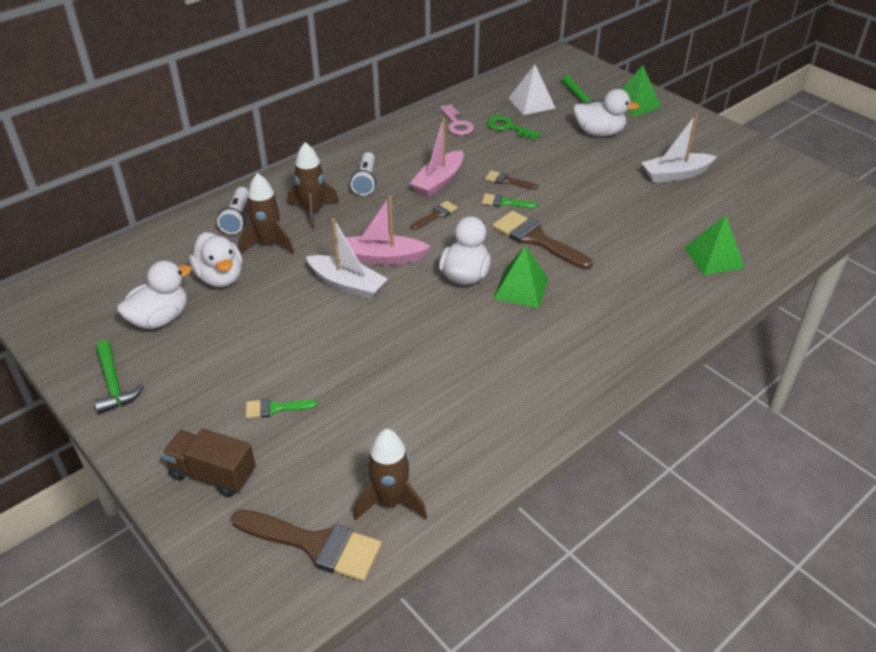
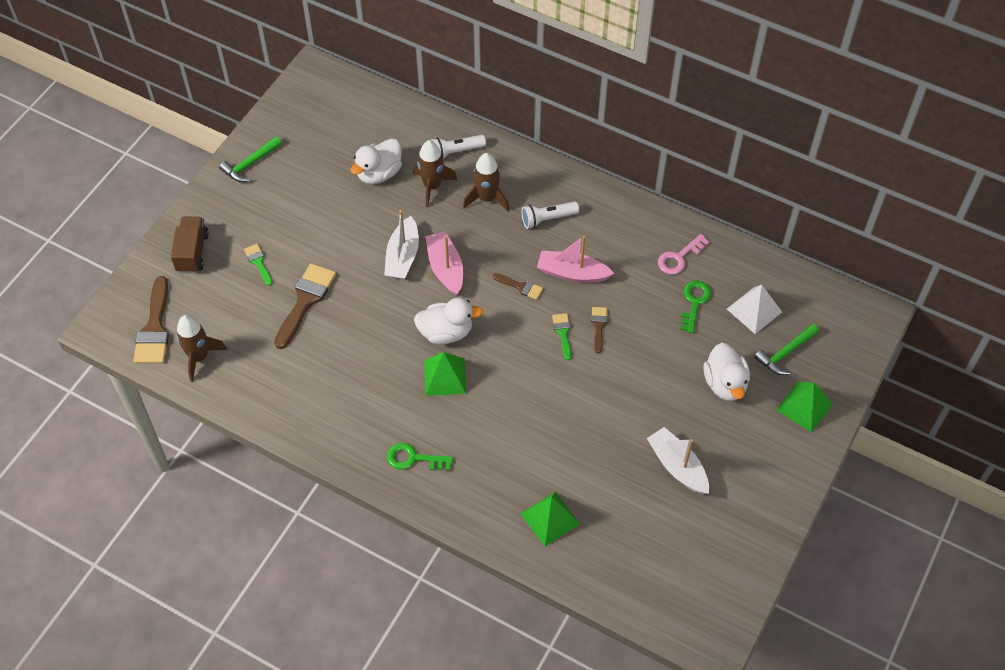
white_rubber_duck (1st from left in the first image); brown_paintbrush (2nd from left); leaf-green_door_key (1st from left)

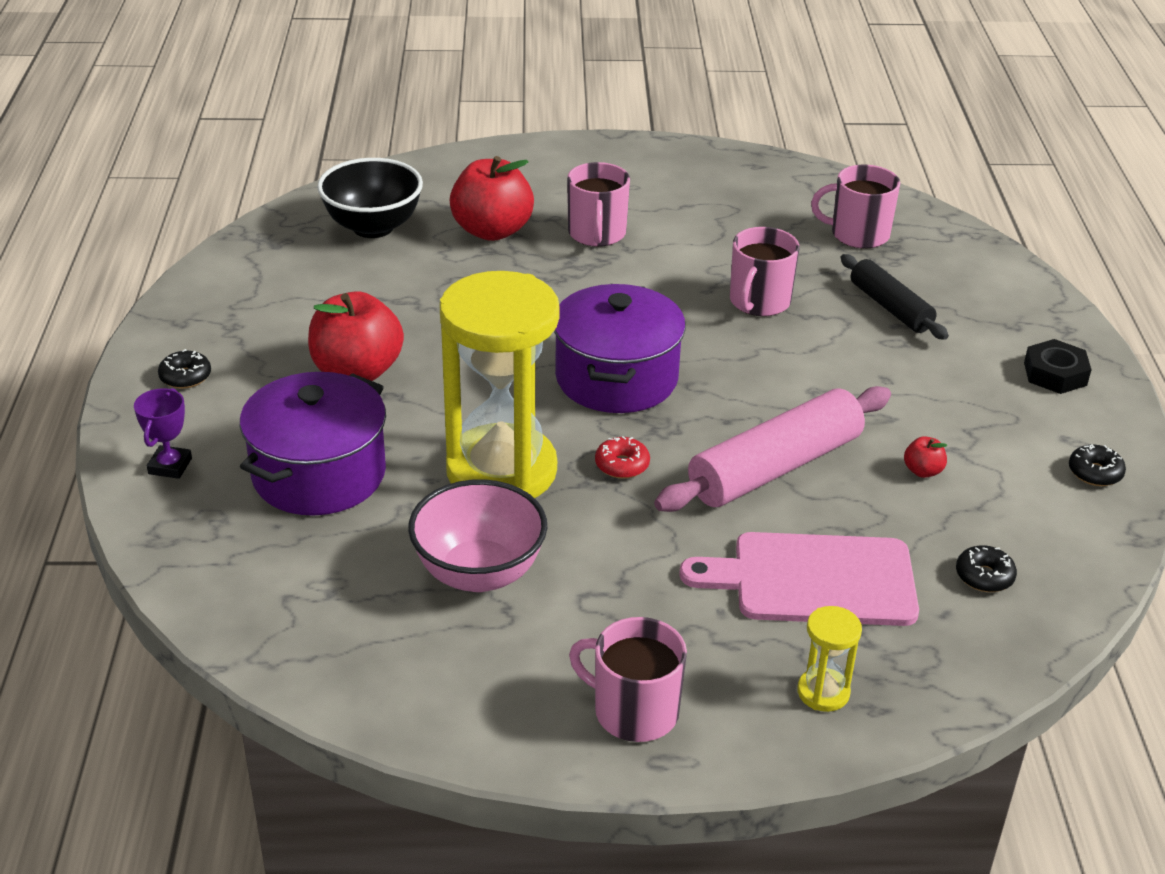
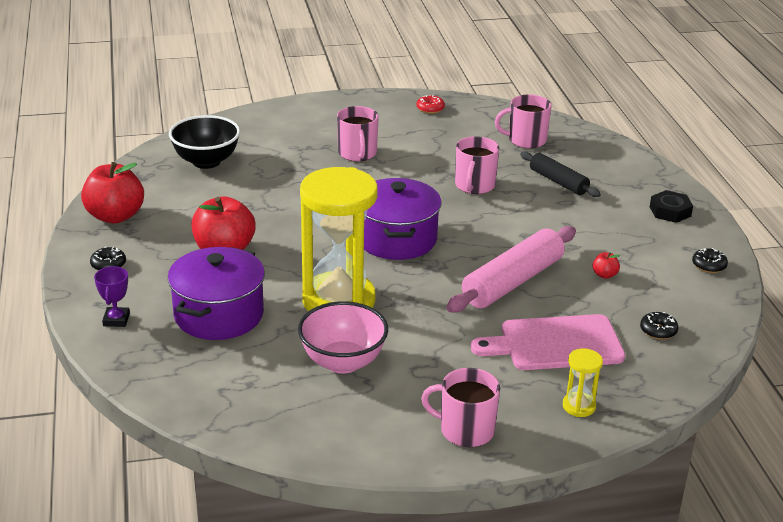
crimson_apple (1st from left); crimson_glazed_donut

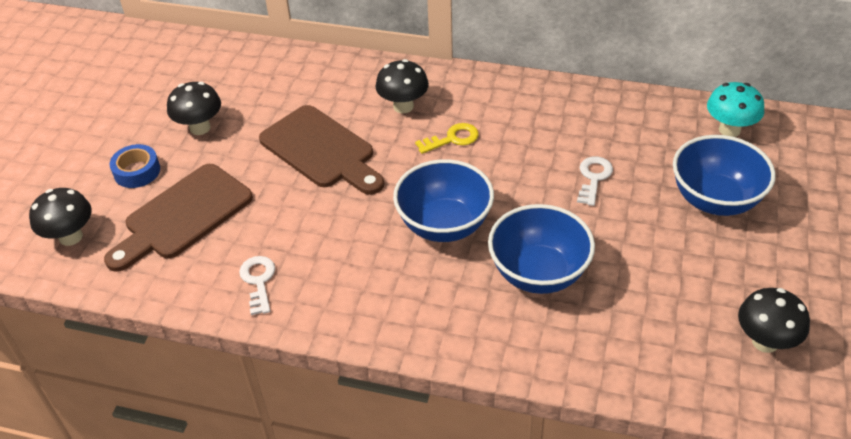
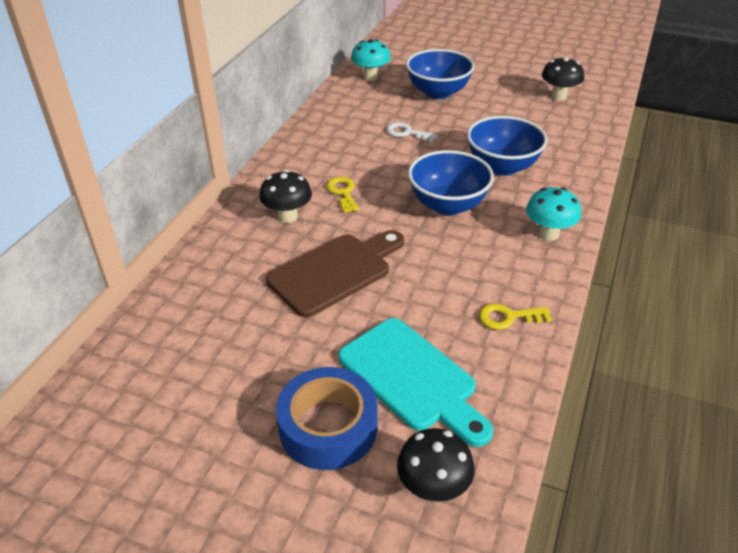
teal_chopping_board; blue_sticky_tape; ebony_fungus (2nd from left in the first image); golden_door_key (2nd from left); teal_fungus (2nd from left)

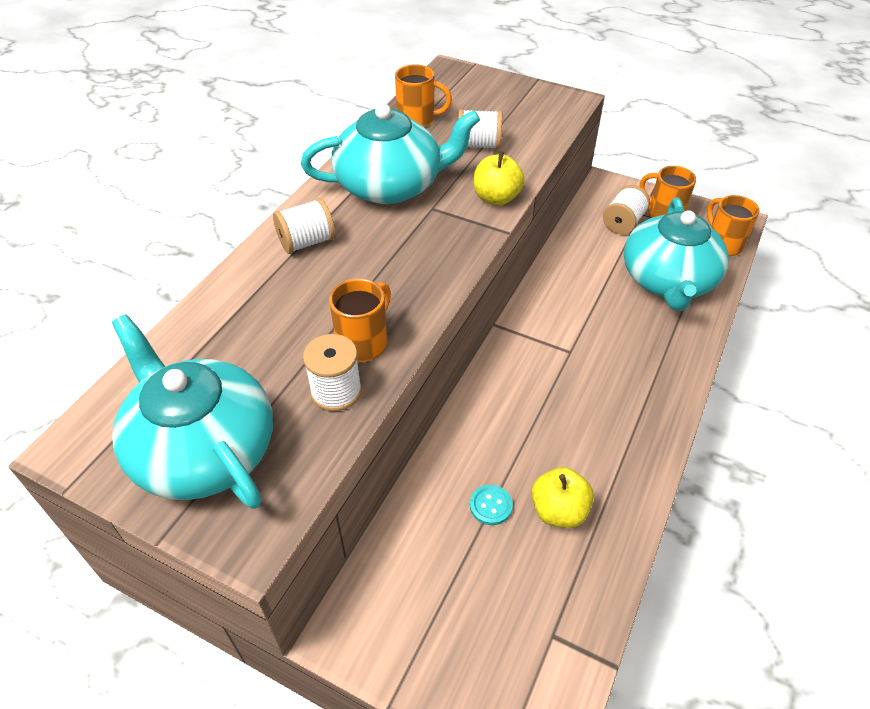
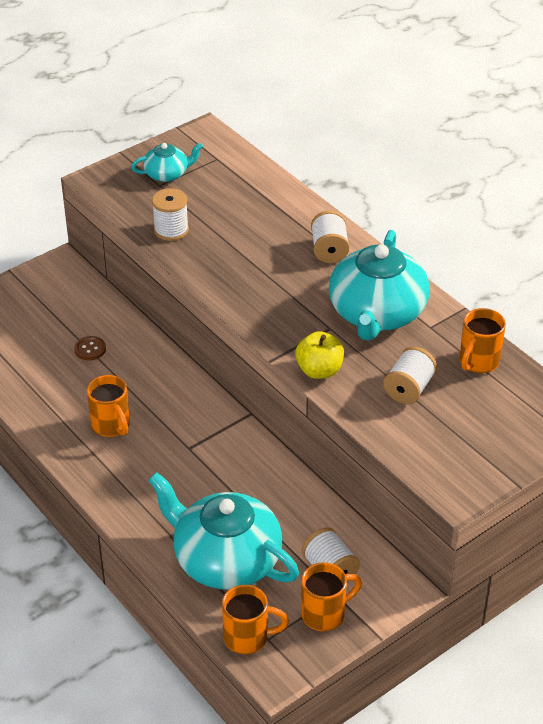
teal_teapot (1st from left); orange-coloured_tea_mug (1st from left); brown_button; golden_apple (2nd from left in the first image)

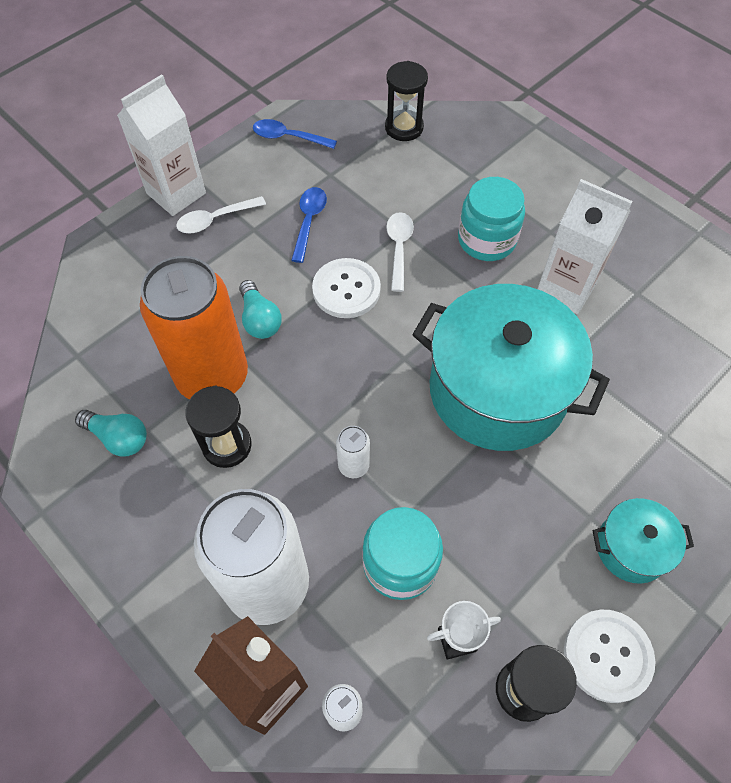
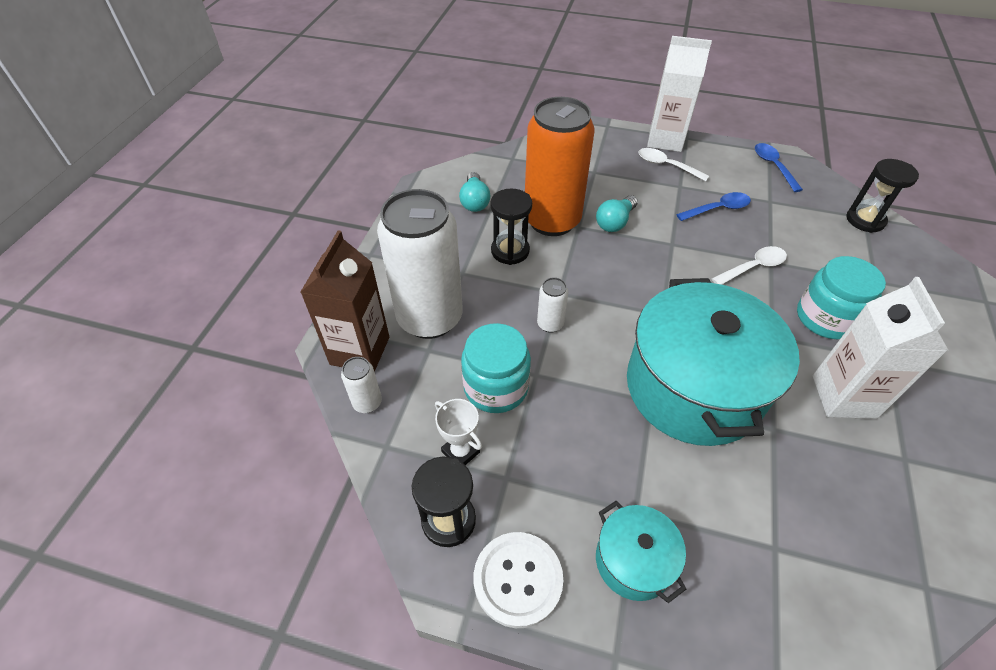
white_button (1st from left in the first image)

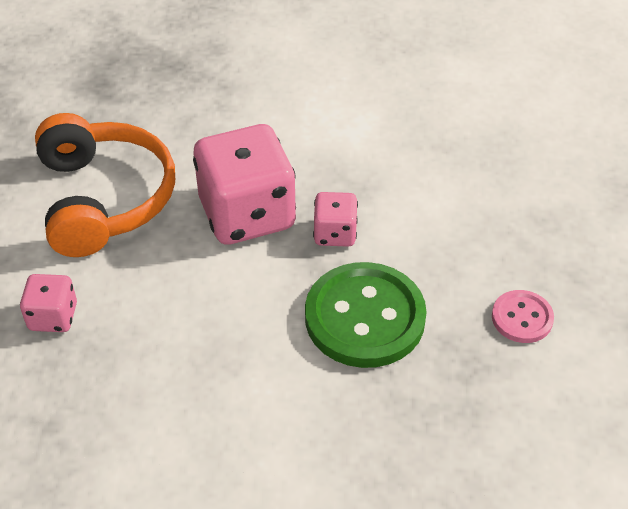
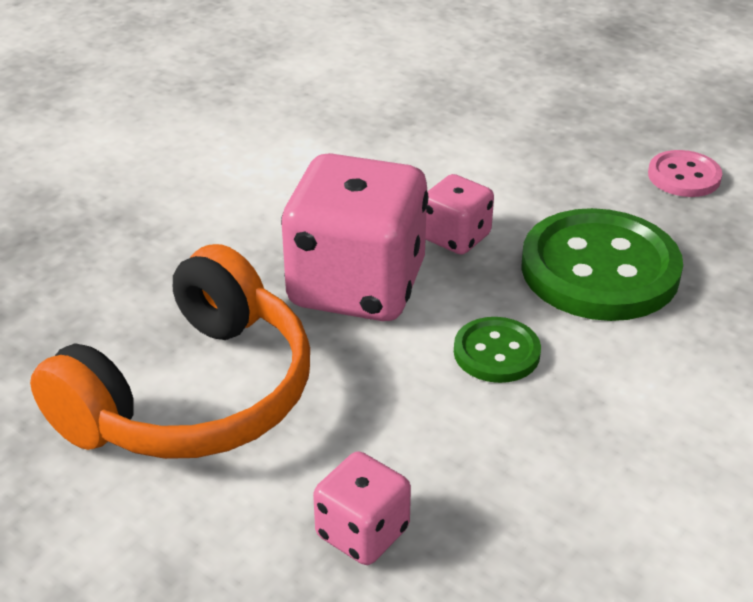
orange-coloured_headset; leaf-green_button (1st from left)

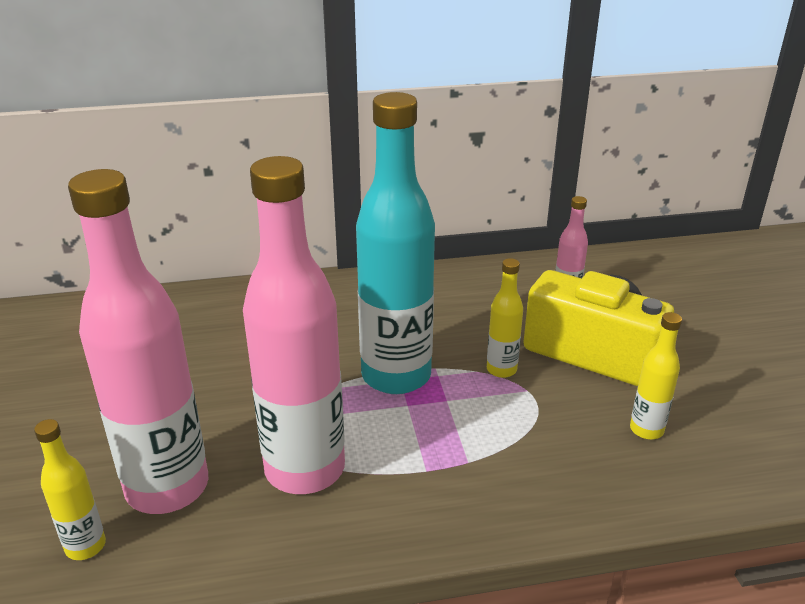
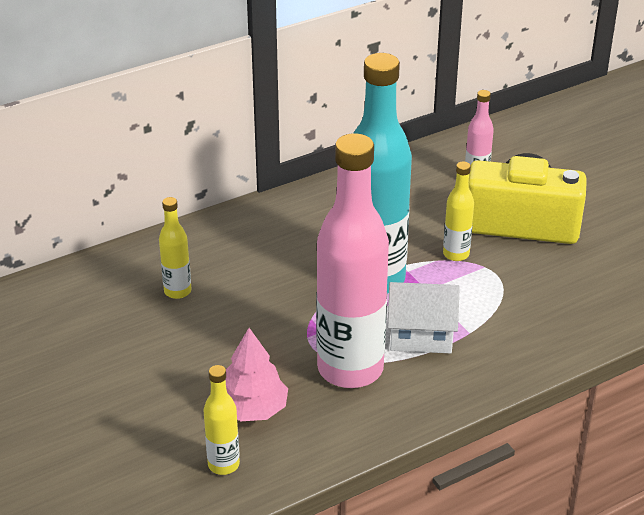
rose-pink_toy_tree; golden_drink_bottle (1st from left); white_toy_house

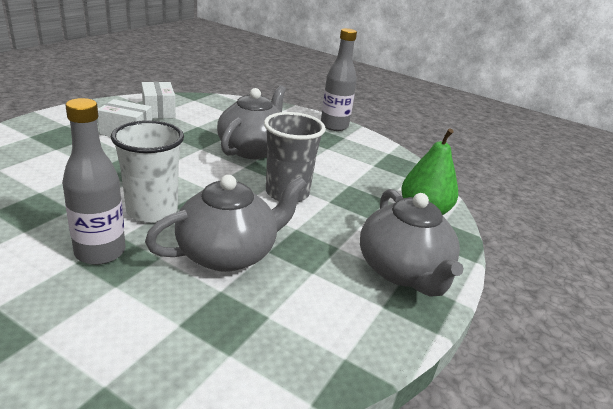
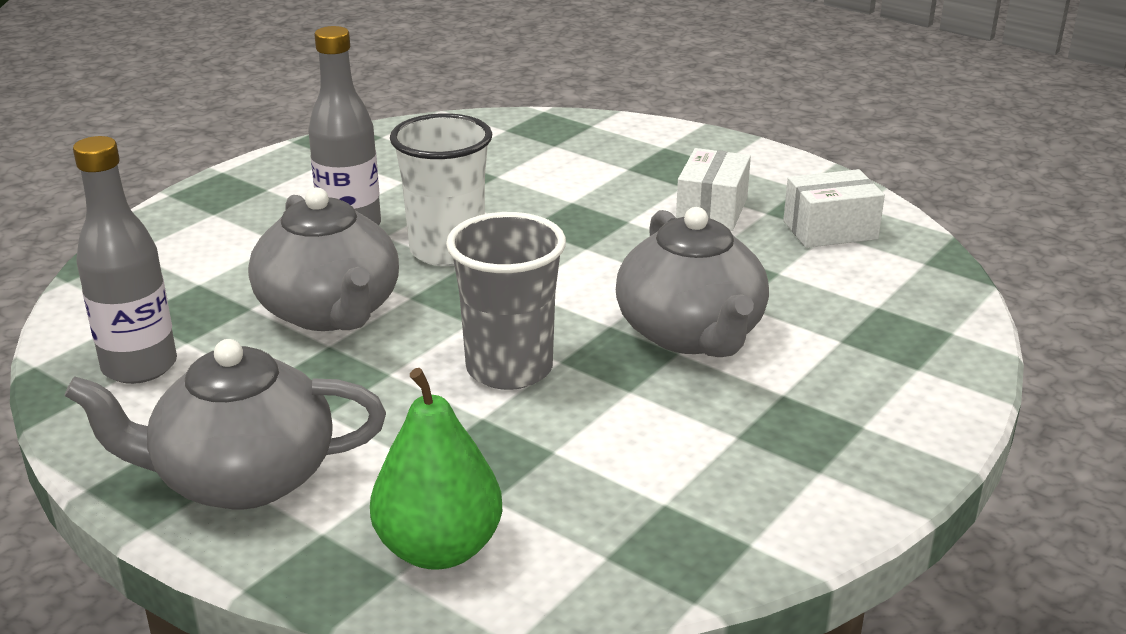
grey_teapot (3rd from left); grey_drink_bottle (1st from left)

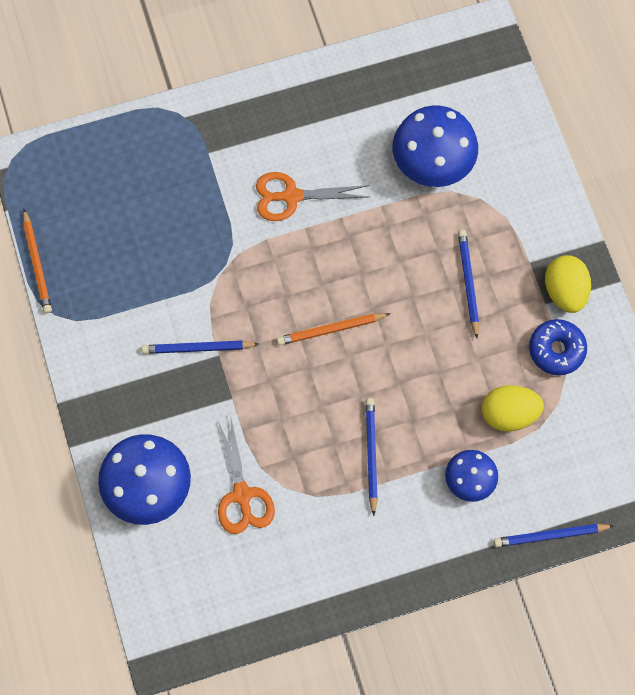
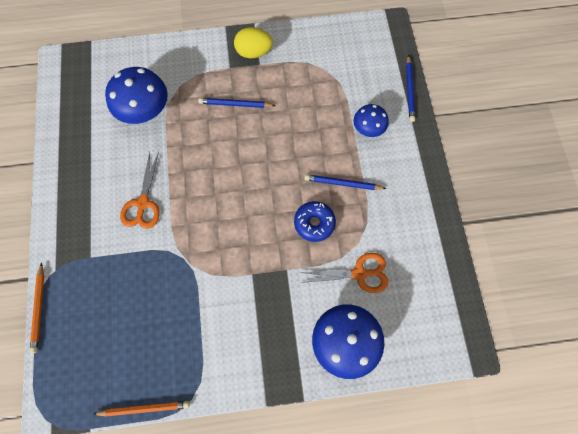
blue_lead_pencil (1st from left in the first image); orange-coloured_lead_pencil (1st from left); golden_egg (1st from left in the first image); blue_glazed_donut

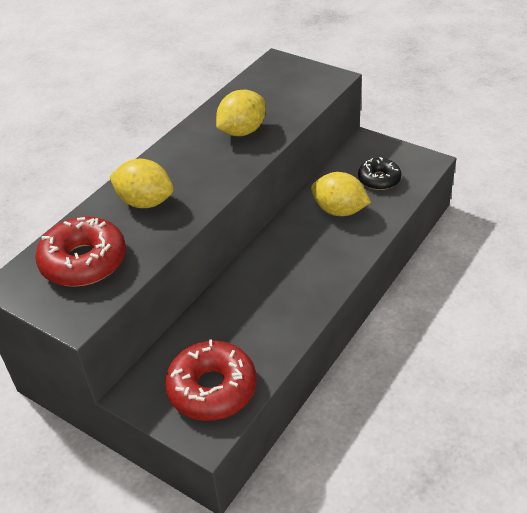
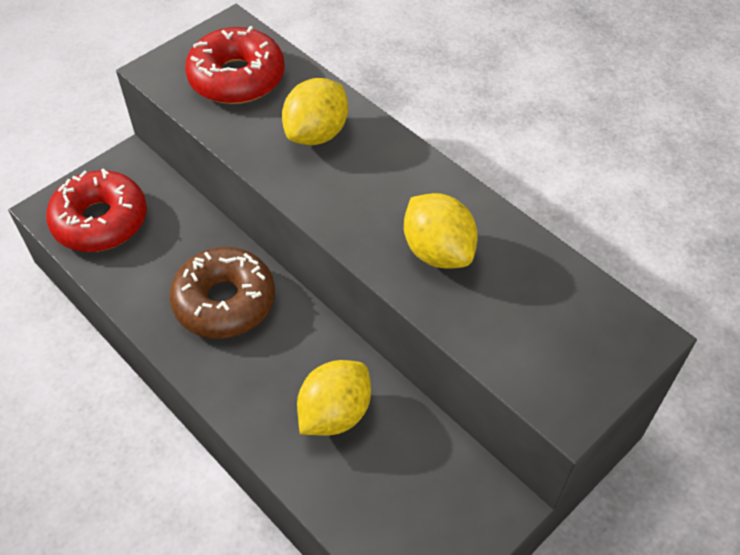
ebony_glazed_donut; brown_glazed_donut

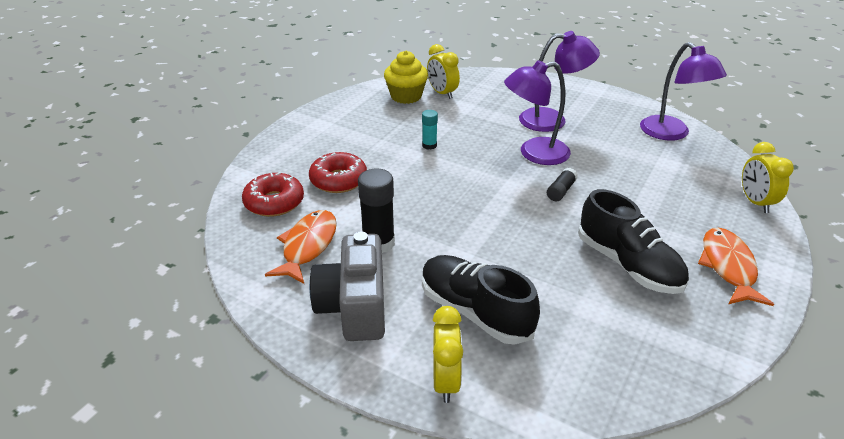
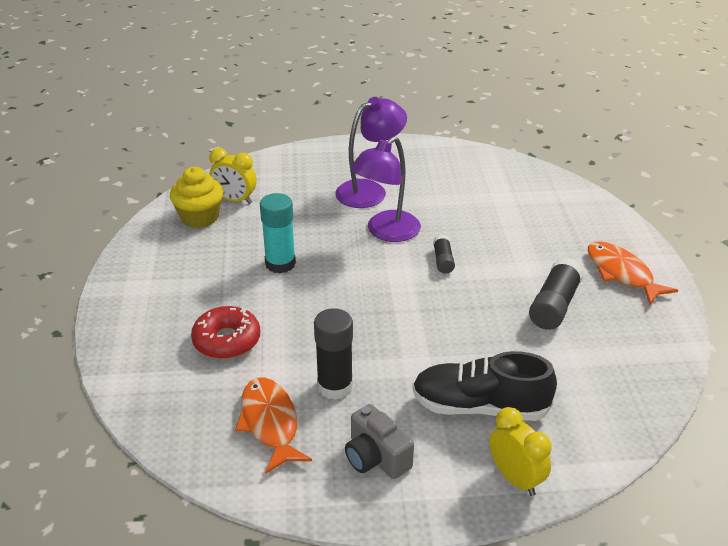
crimson_glazed_donut (1st from left in the first image); grey_photo_camera; teal_glue_stick; ebony_glue_stick (3rd from left); violet_lamp (3rd from left in the first image); golden_clock (3rd from left in the first image)

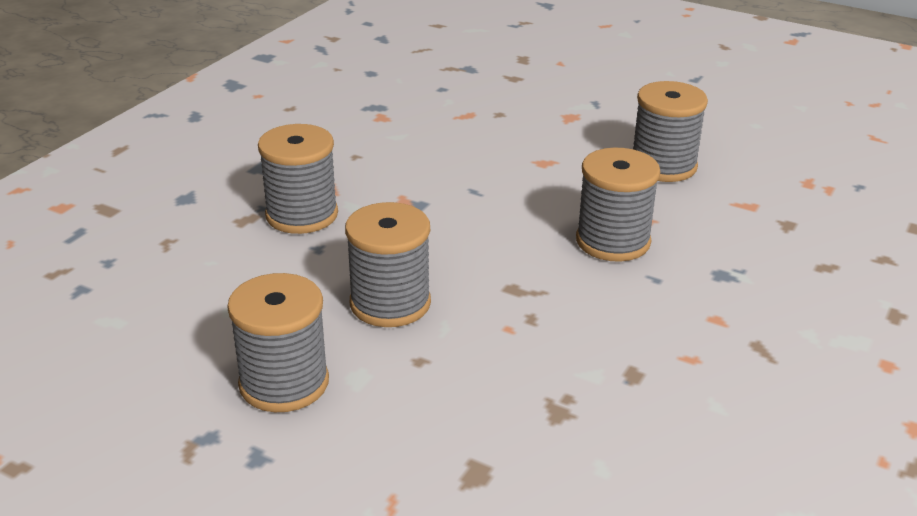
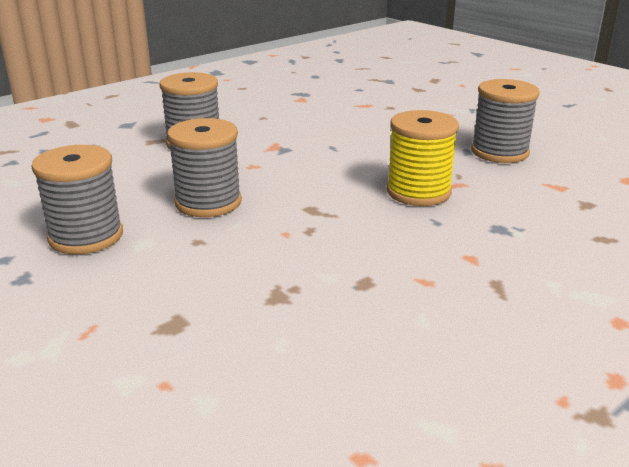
golden_reel_of_thread

